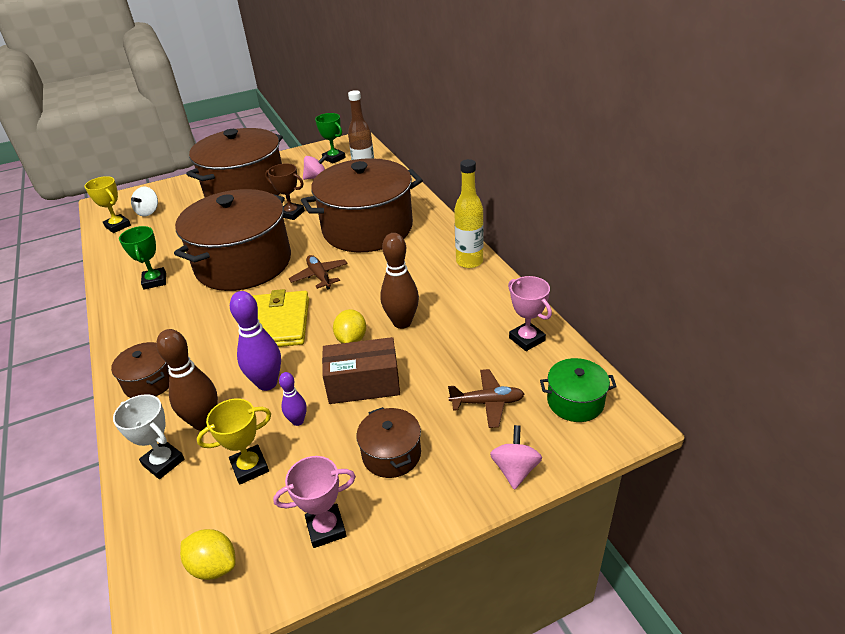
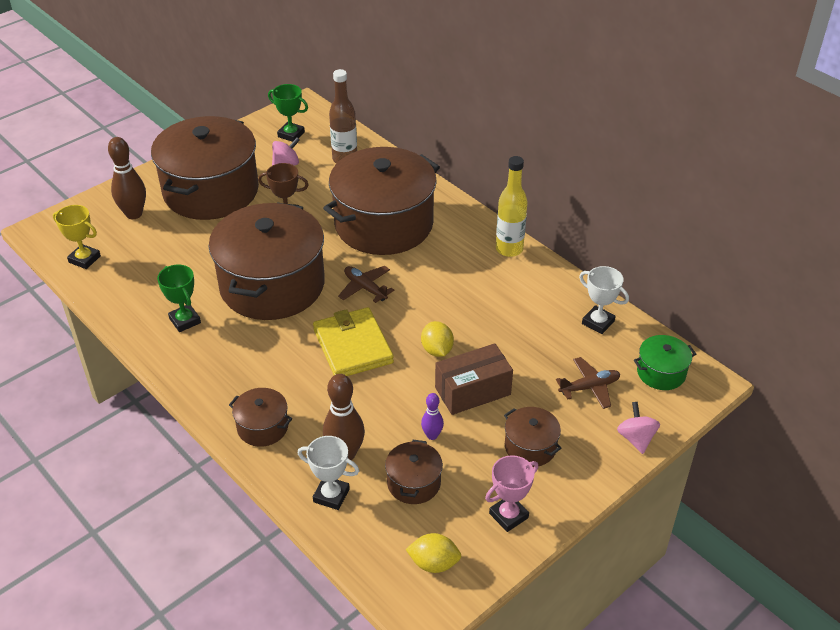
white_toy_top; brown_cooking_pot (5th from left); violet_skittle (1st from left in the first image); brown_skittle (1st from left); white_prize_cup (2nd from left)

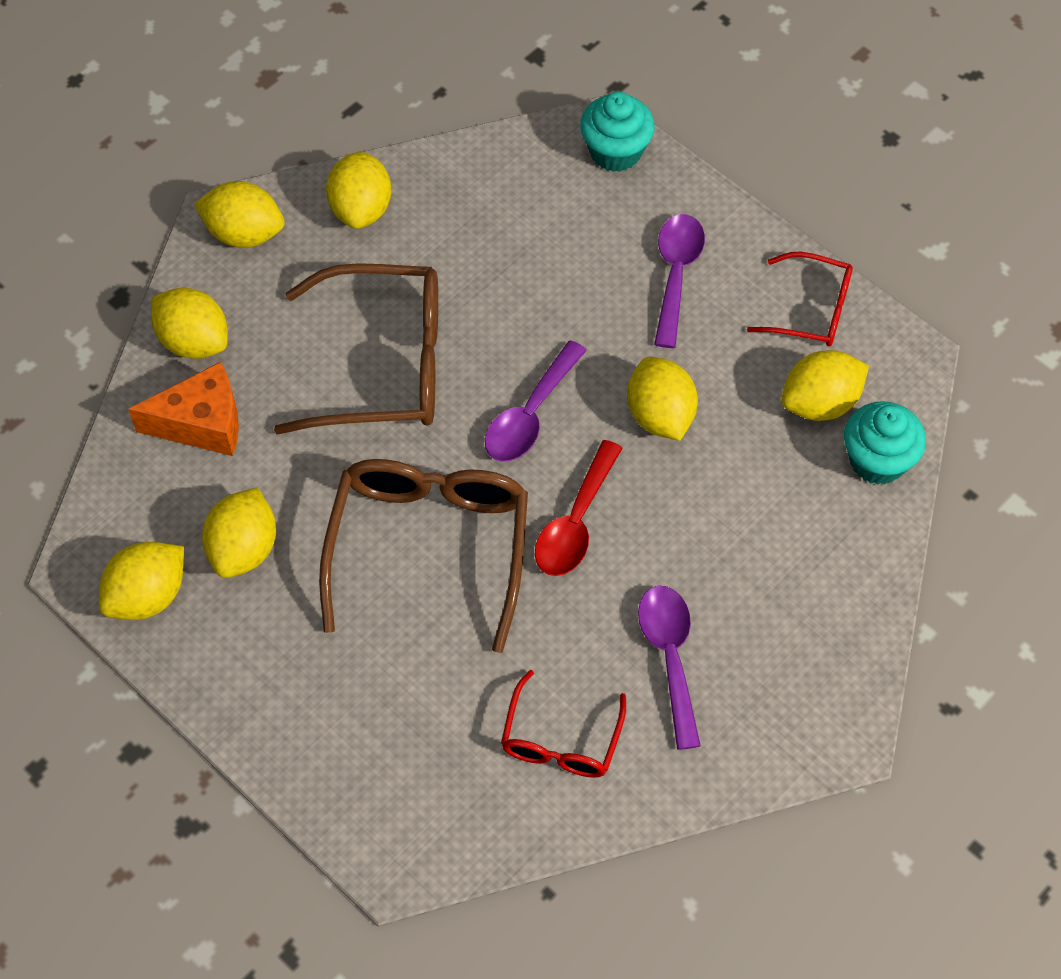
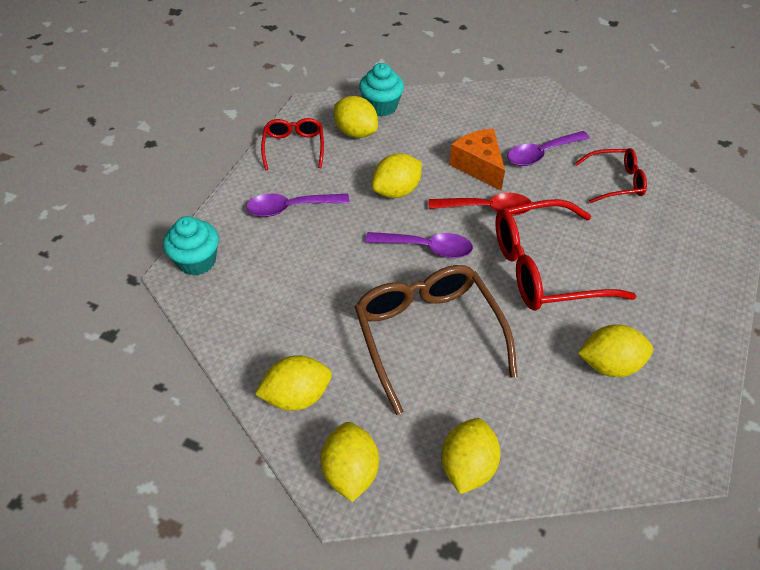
golden_toy_lemon (1st from left in the first image); orange-coloured_cheese_wedge; crimson_glasses (2nd from left)

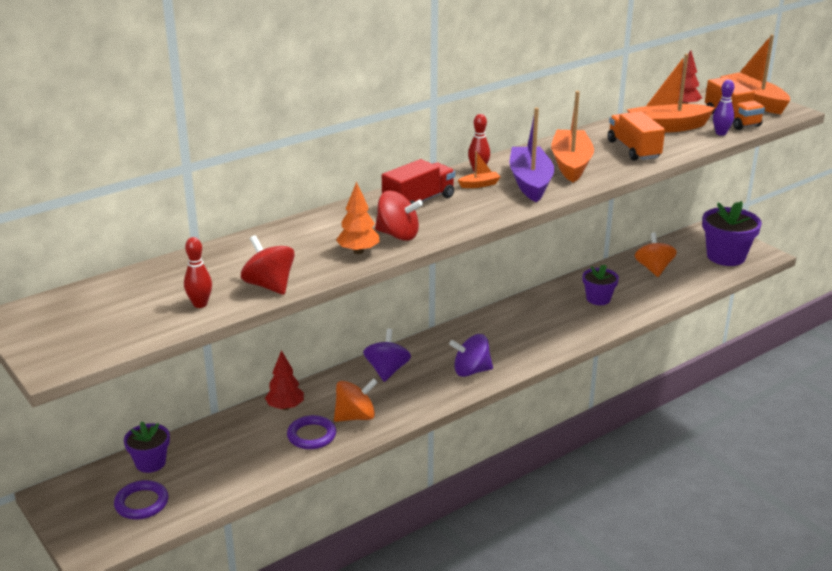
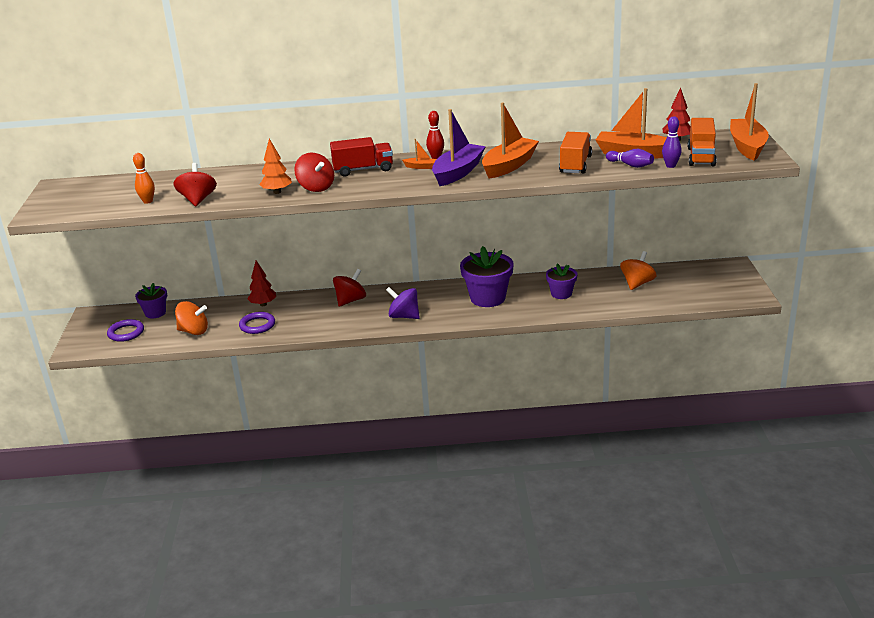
orange-coloured_skittle; orange-coloured_toy_top (1st from left); crimson_toy_top (3rd from left); violet_plant_pot (2nd from left); violet_skittle (1st from left)

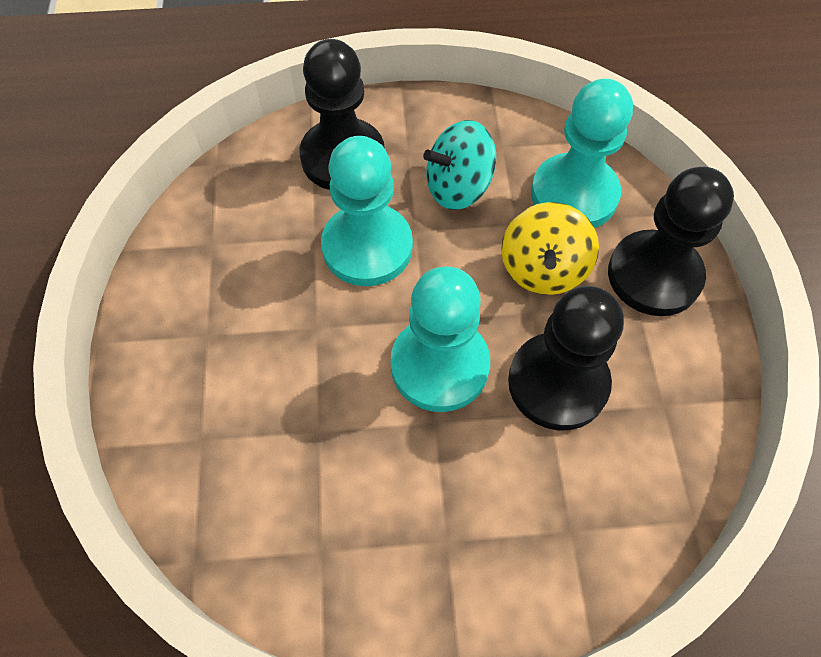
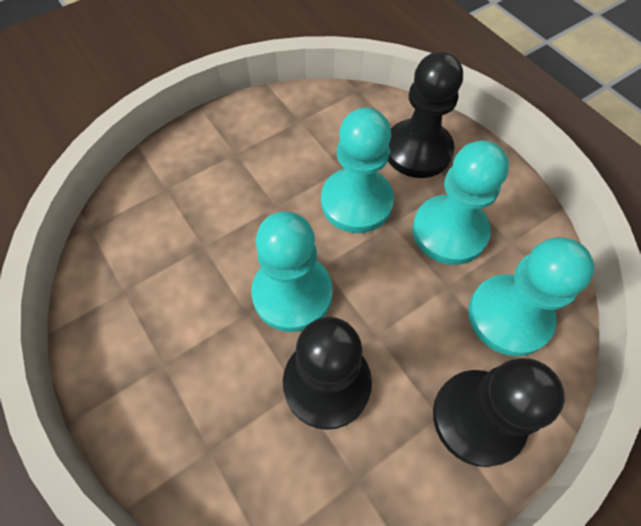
teal_pawn (3rd from left); golden_toy_top

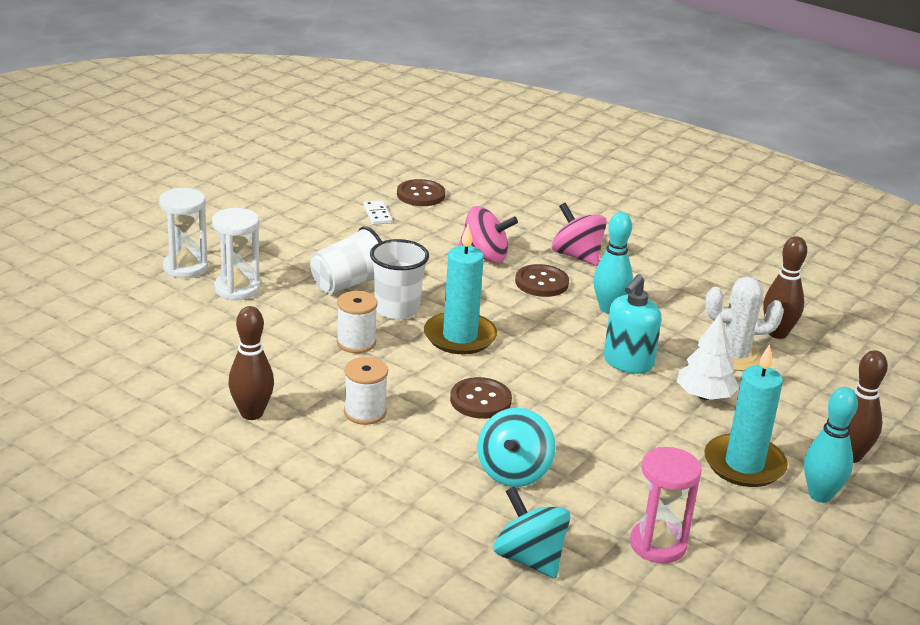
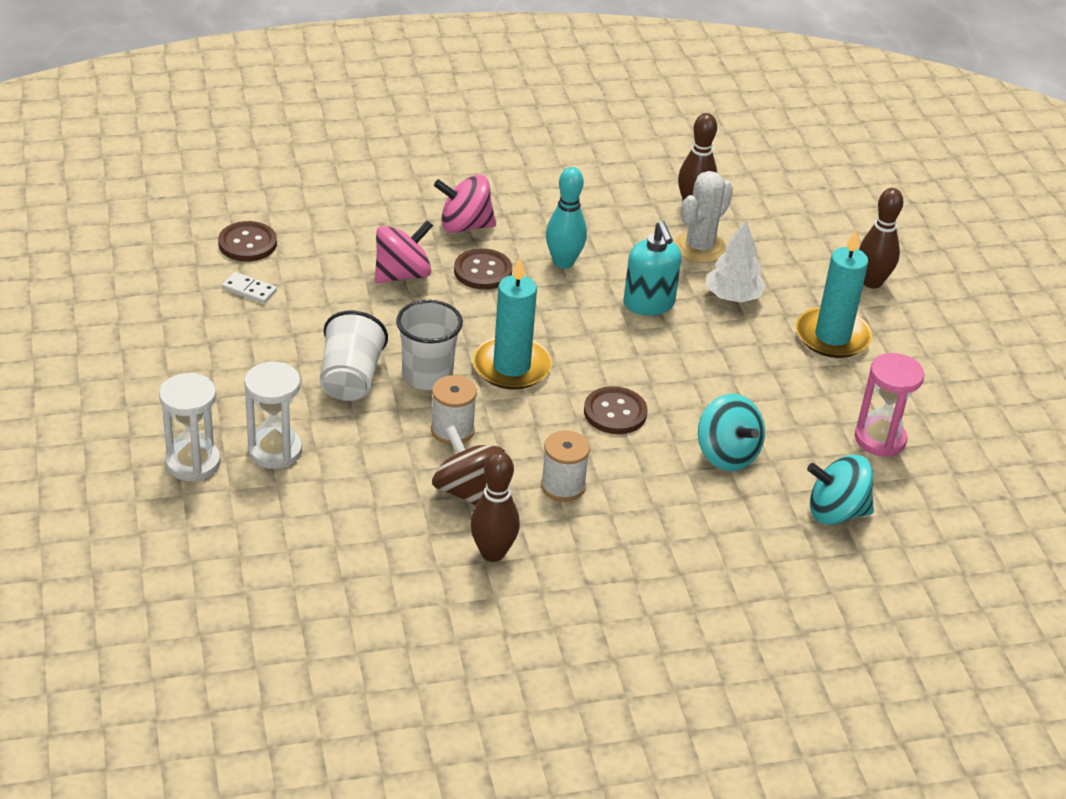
teal_skittle (2nd from left in the first image); brown_toy_top

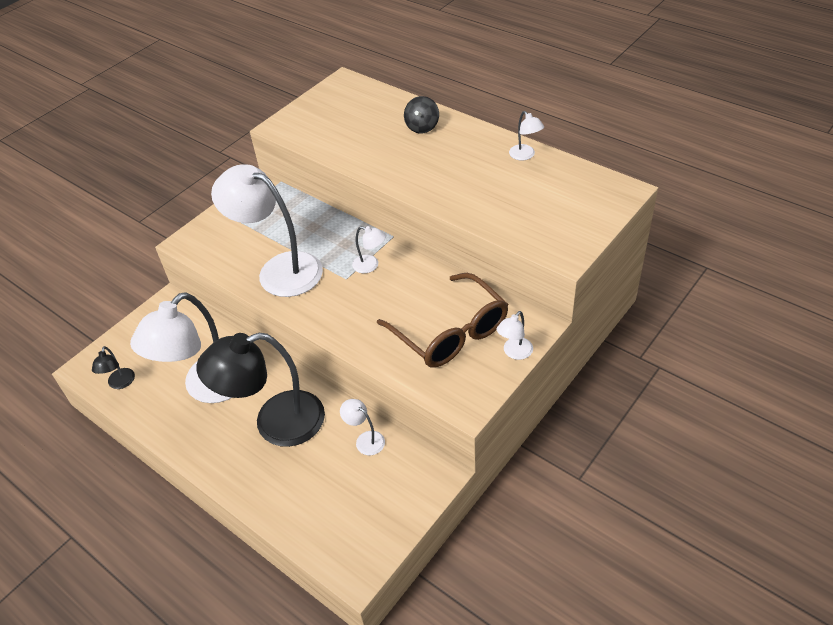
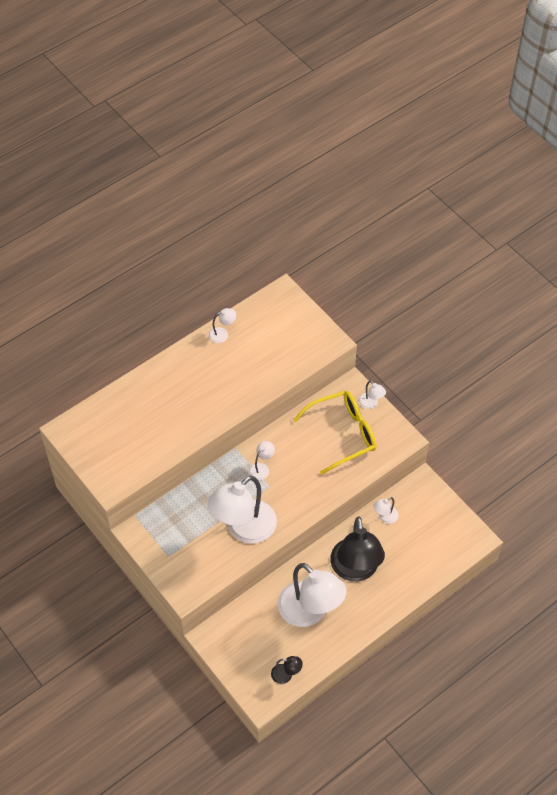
golden_glasses; ebony_toy_top

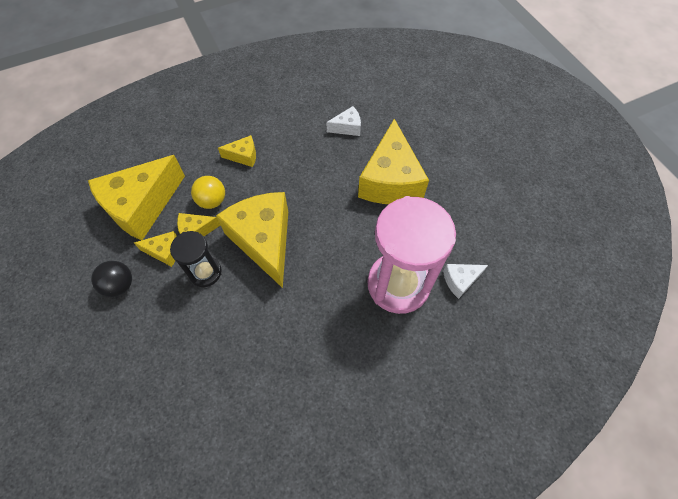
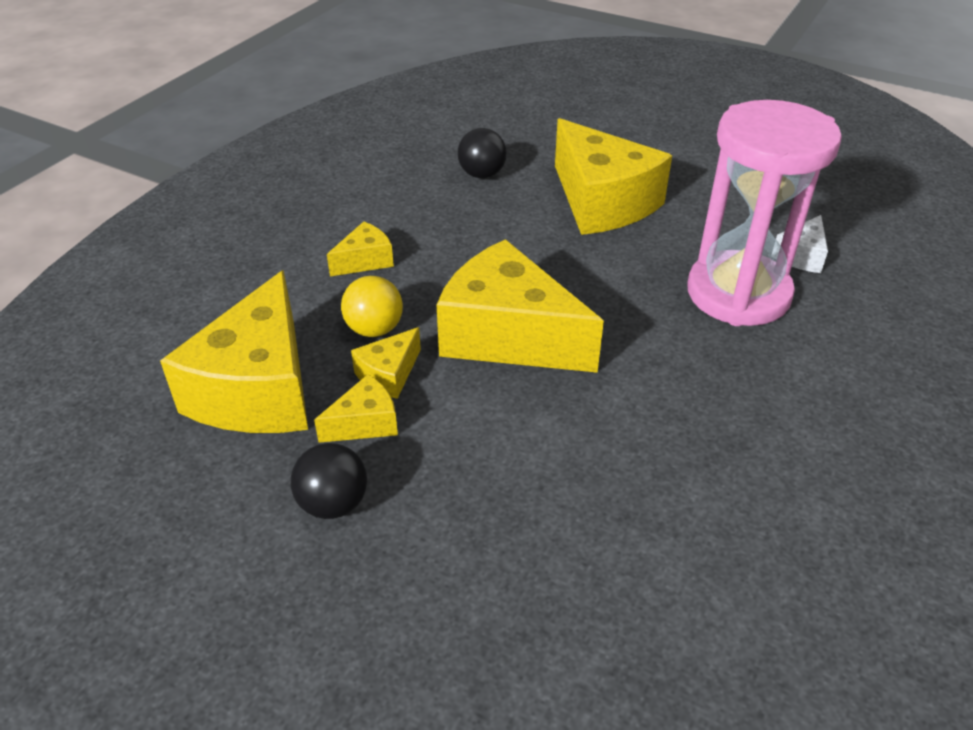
ebony_sandglass; ebony_sphere (2nd from left)

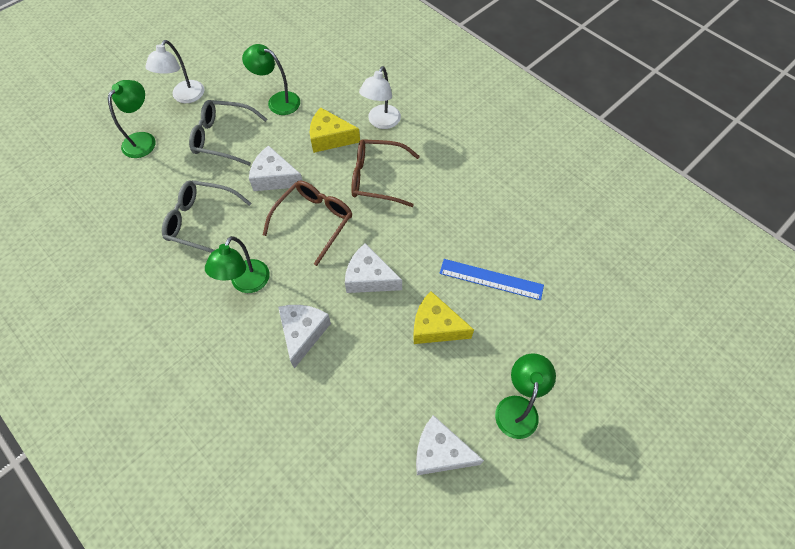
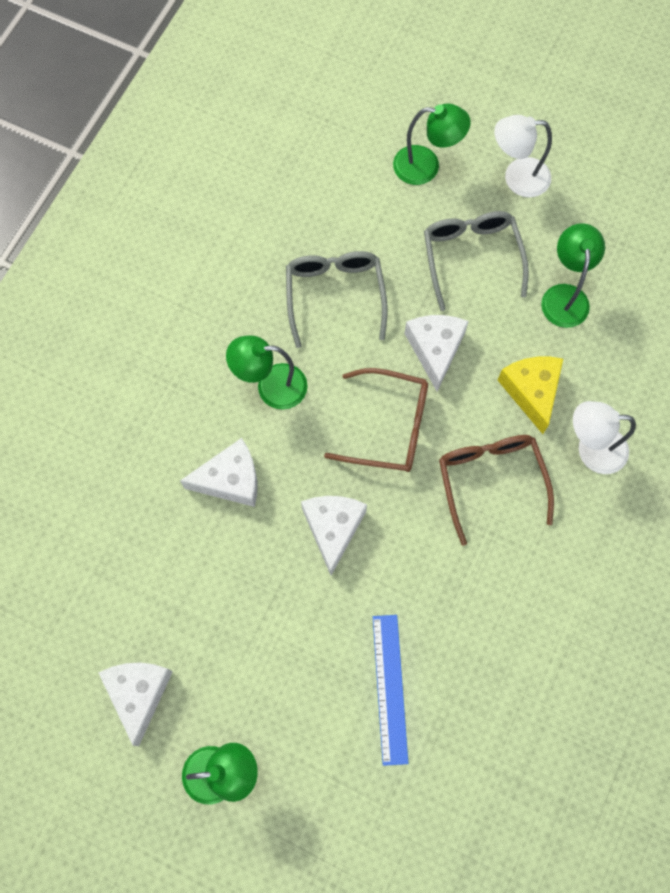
golden_cheese_wedge (2nd from left in the first image)

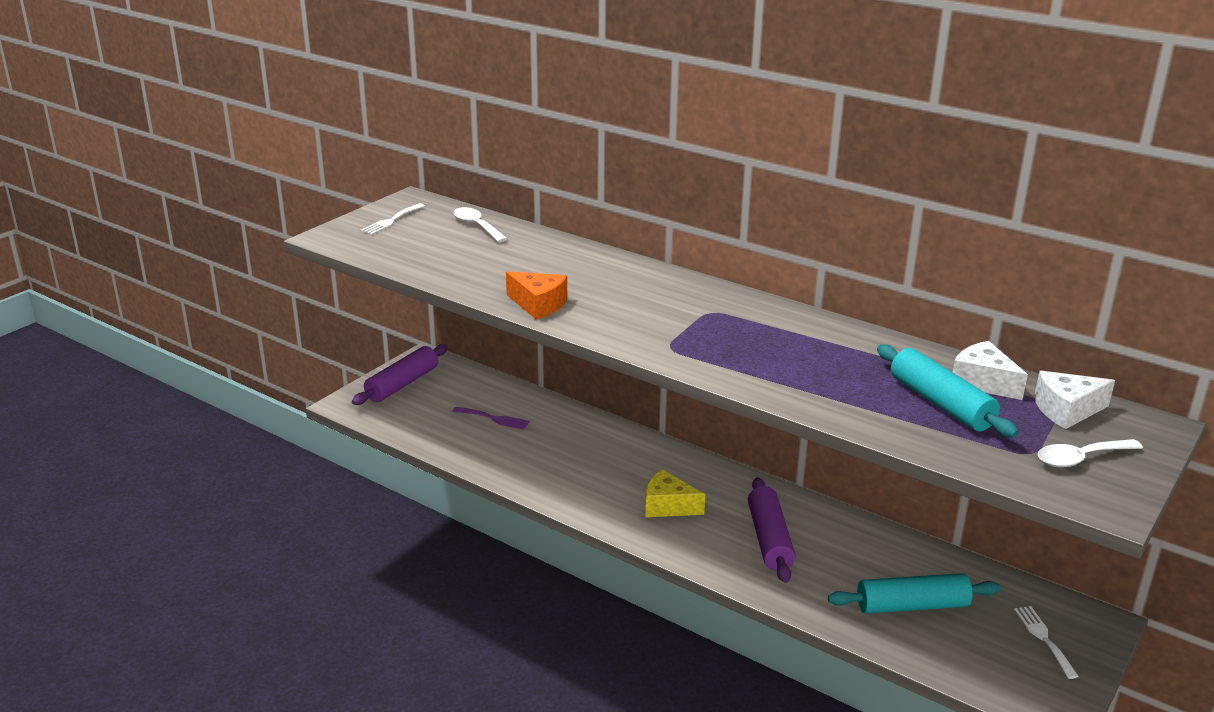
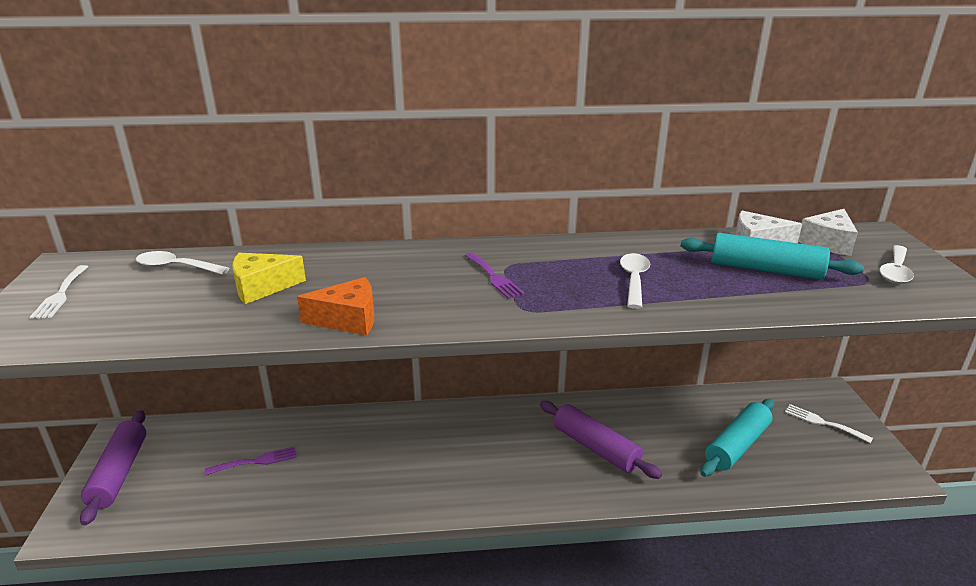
golden_cheese_wedge; violet_dinner_fork (2nd from left); white_teaspoon (2nd from left)

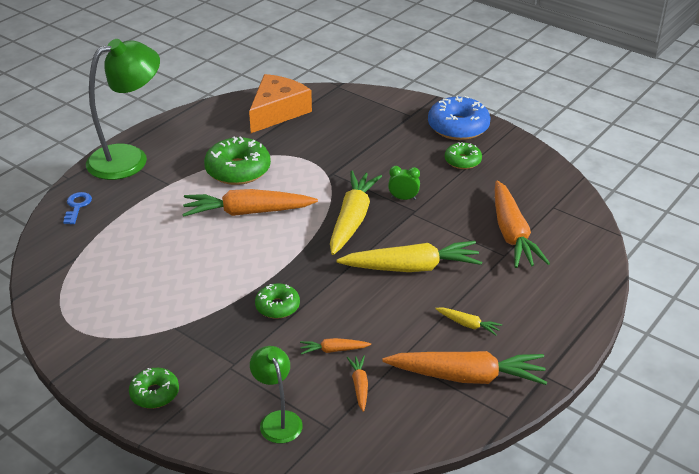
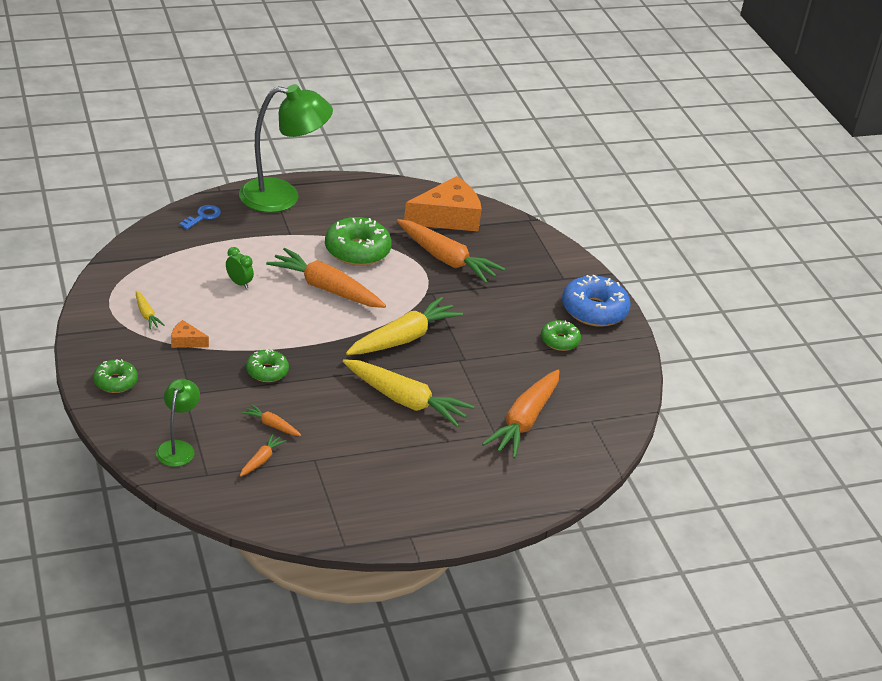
orange-coloured_carrot (4th from left); leaf-green_clock; golden_carrot (1st from left); orange-coloured_cheese_wedge (1st from left)

